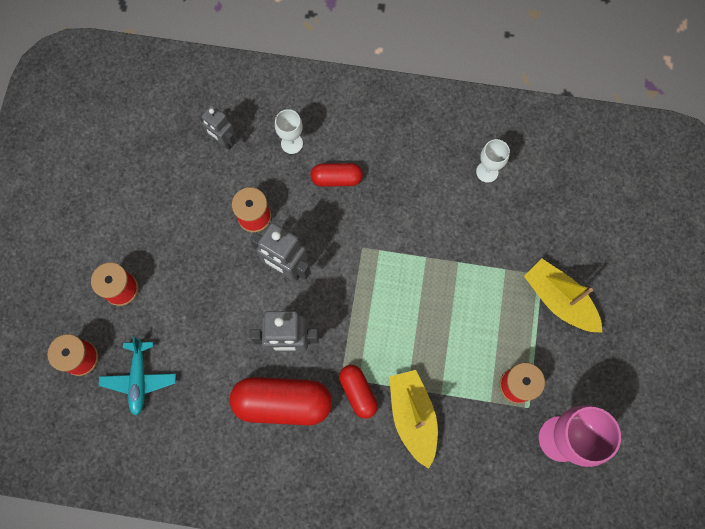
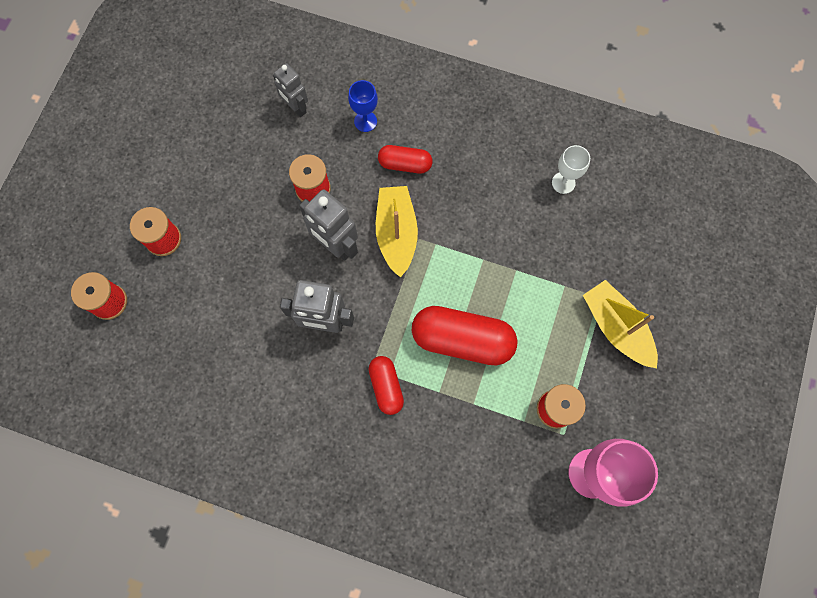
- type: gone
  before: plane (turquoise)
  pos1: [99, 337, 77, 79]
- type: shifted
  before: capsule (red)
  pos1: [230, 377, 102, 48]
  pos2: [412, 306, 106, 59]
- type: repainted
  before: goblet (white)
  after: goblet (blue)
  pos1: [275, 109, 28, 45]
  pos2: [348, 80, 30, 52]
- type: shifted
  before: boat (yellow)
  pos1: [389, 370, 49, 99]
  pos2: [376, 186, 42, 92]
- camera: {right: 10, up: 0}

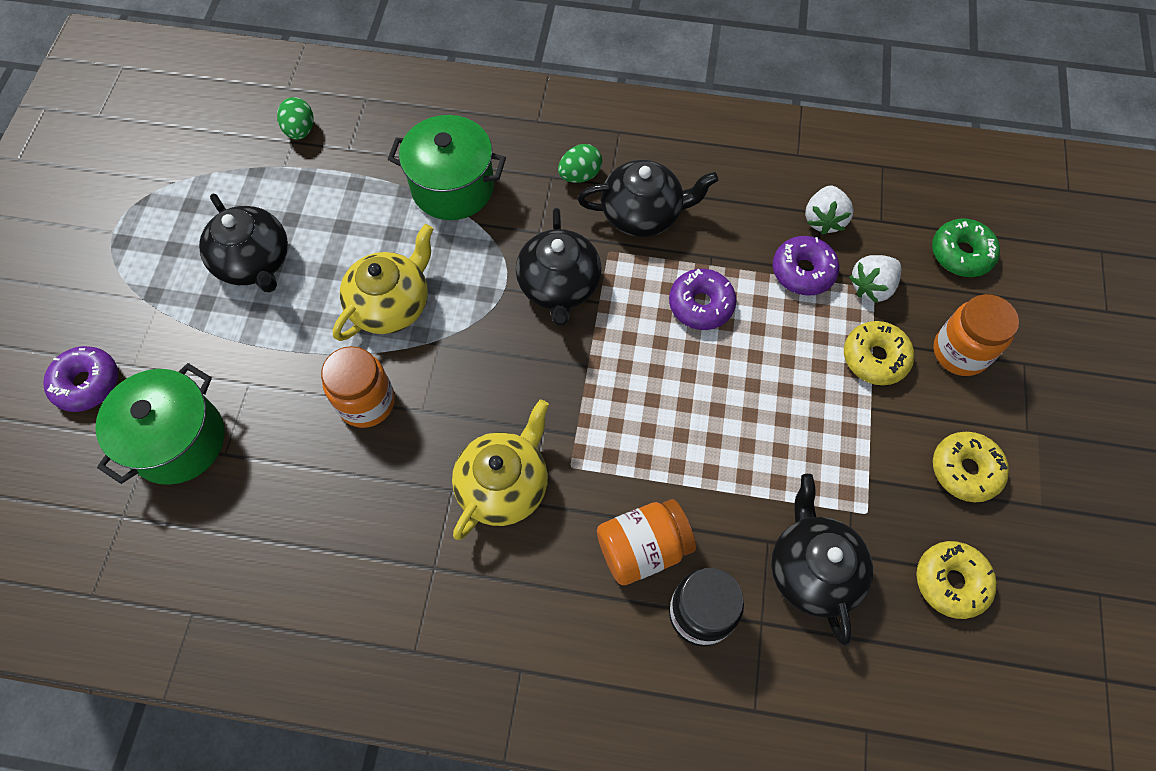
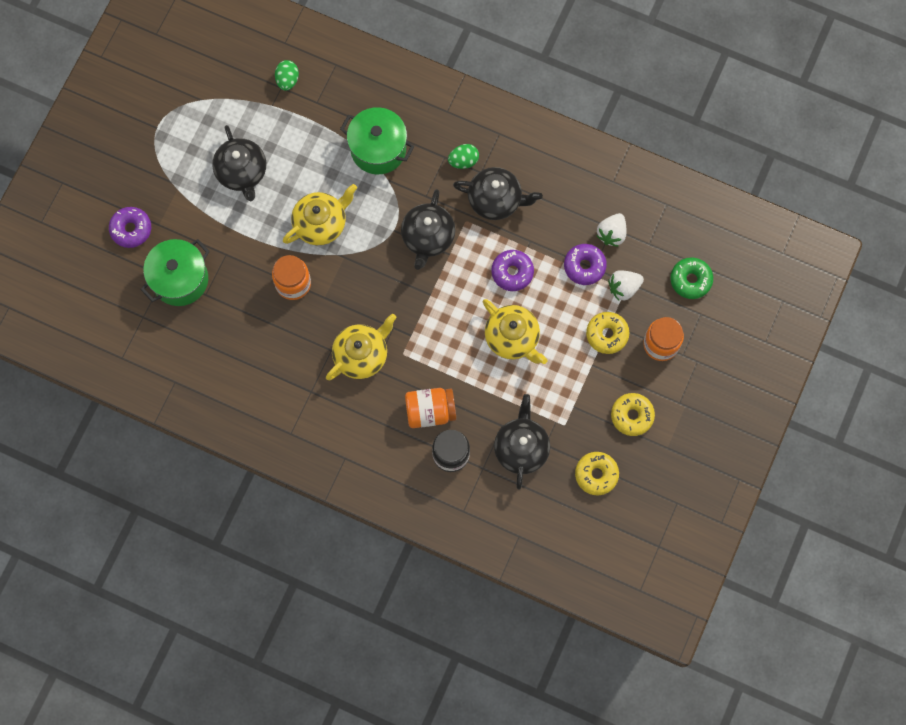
- type: new
  after: teapot (yellow)
  pos2: [483, 299, 64, 65]
- camera: {right: 15, up: 10}

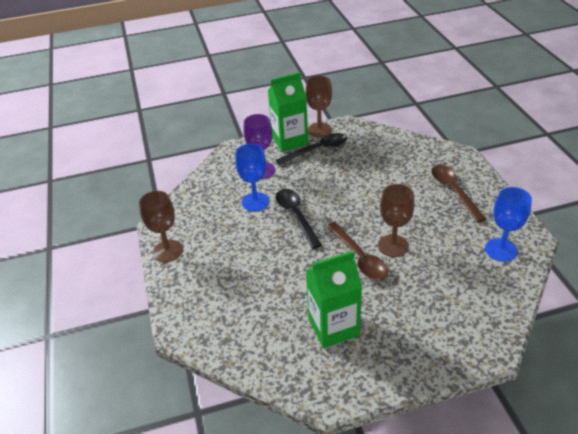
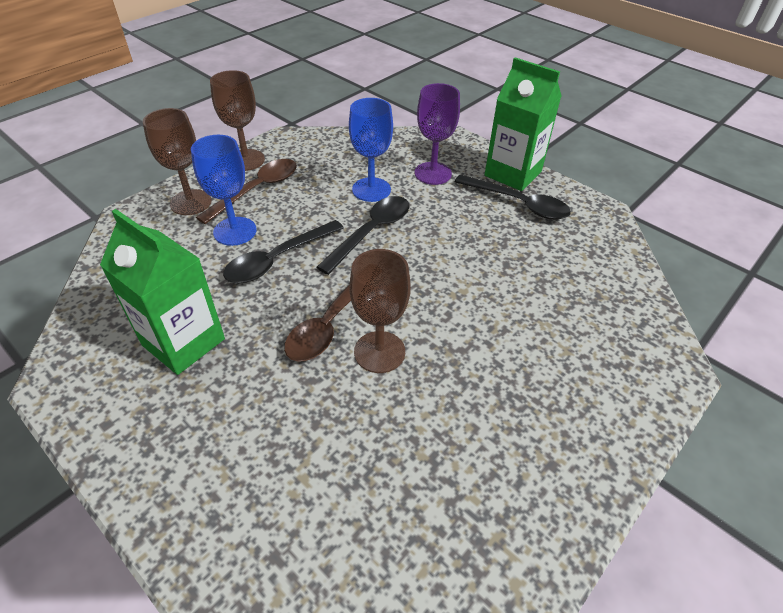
- type: shifted
  before: goblet (brown)
  pos1: [306, 76, 26, 61]
  pos2: [143, 108, 69, 107]
- type: shifted
  before: spoon (brown)
  pos1: [431, 165, 55, 57]
  pos2: [196, 159, 101, 65]
- type: shifted
  before: goblet (blue)
  pos1: [485, 187, 47, 75]
  pos2: [191, 135, 66, 111]
- type: new
  after: spoon (black)
  pos2: [223, 220, 121, 63]
- camera: {right: 55, up: 5}

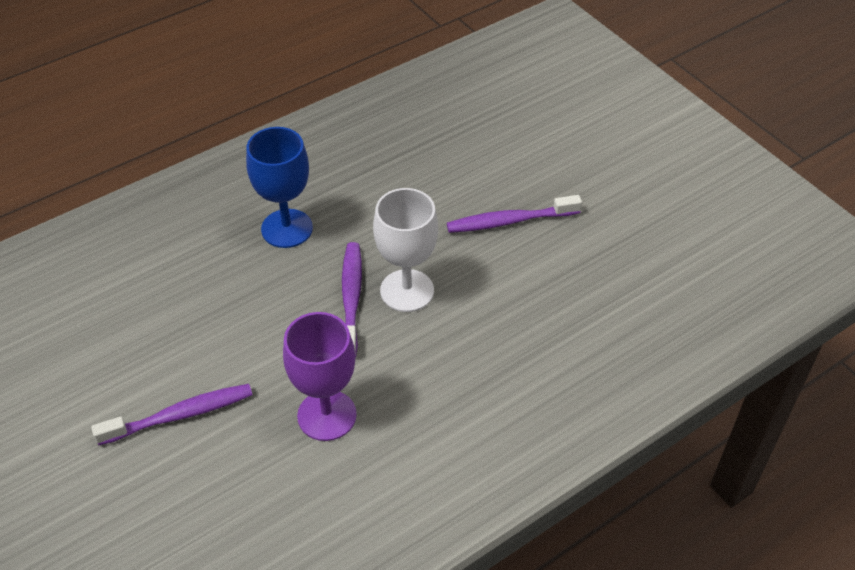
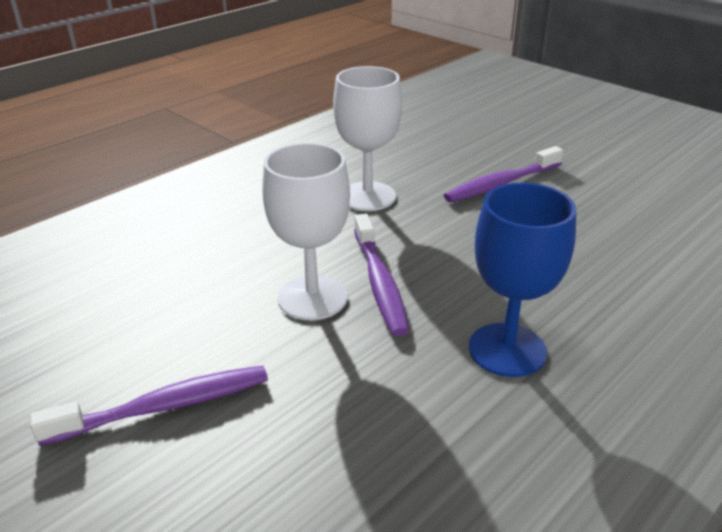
- type: repainted
  before: goblet (purple)
  after: goblet (white)
  pos1: [283, 312, 74, 129]
  pos2: [333, 66, 69, 145]
- camera: {right: 170, up: -15}

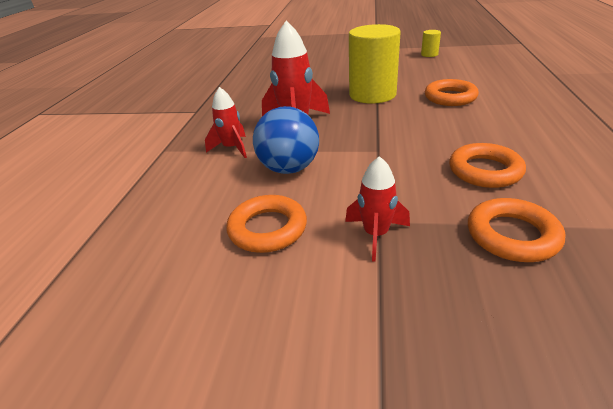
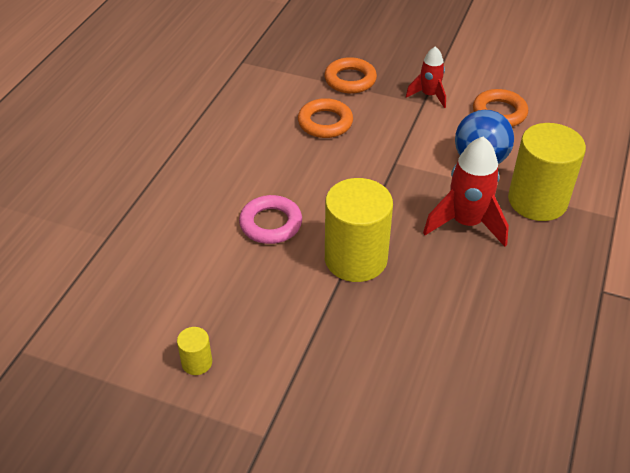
- type: swapped
  before: rocket (red)
  after: cylinder (yellow)
  pos1: [205, 87, 42, 71]
  pos2: [508, 123, 78, 98]
- type: repainted
  before: ring (orange)
  after: ring (pink)
  pos1: [425, 79, 54, 27]
  pos2: [239, 195, 63, 49]
- camera: {right: -170, up: 10}

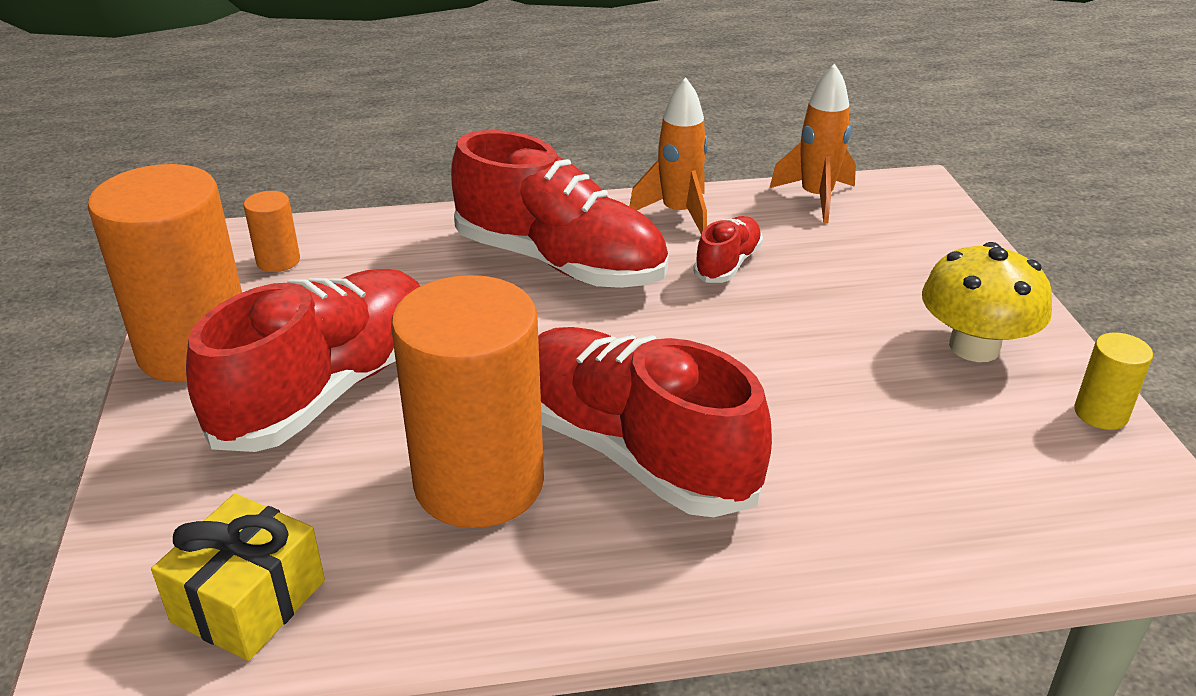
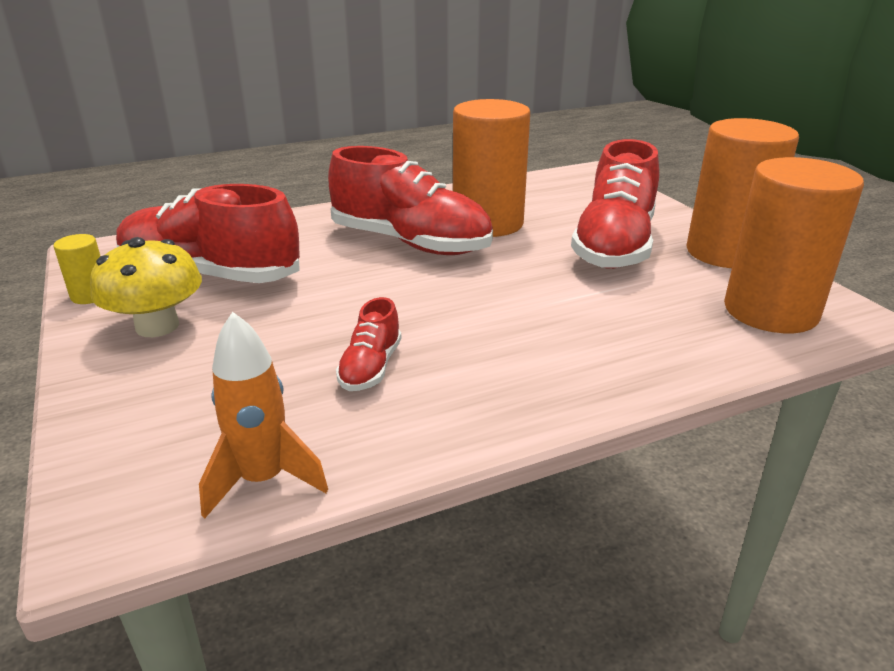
- type: gone
  before: gift (yellow)
  pos1: [151, 494, 174, 167]
- type: scaled
  before: cylinder (orange)
  pos1: [244, 191, 56, 81]
  pos2: [724, 157, 140, 176]
  scale: 2.33
- type: shifted
  before: shoe (red)
  pos1: [451, 130, 217, 158]
  pos2: [116, 184, 184, 99]
- type: gone
  before: rocket (orange)
  pos1: [630, 77, 78, 157]
- camera: {right: 165, up: -5}

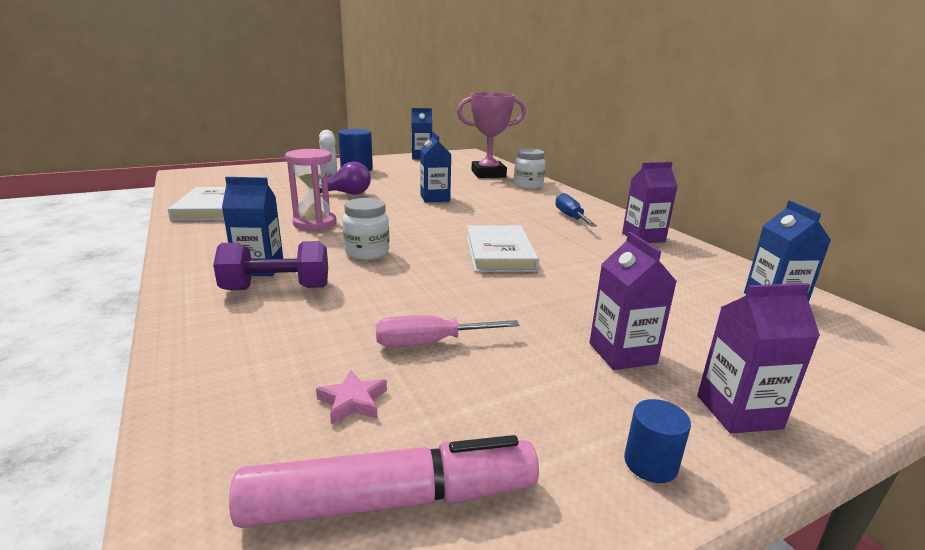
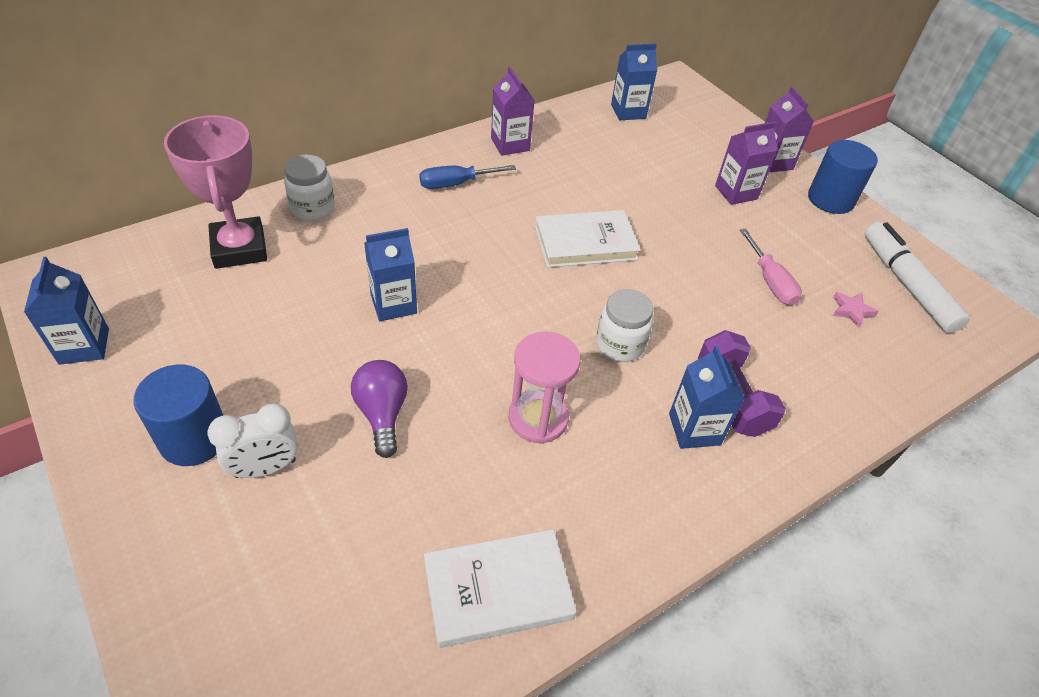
- type: repainted
  before: marker (pink)
  after: marker (white)
  pos1: [229, 435, 310, 93]
  pos2: [865, 222, 105, 111]
- type: scaled
  before: cylinder (blue)
  pos1: [624, 399, 67, 84]
  pos2: [808, 140, 70, 74]
  scale: 1.88
- camera: {right: -100, up: 25}

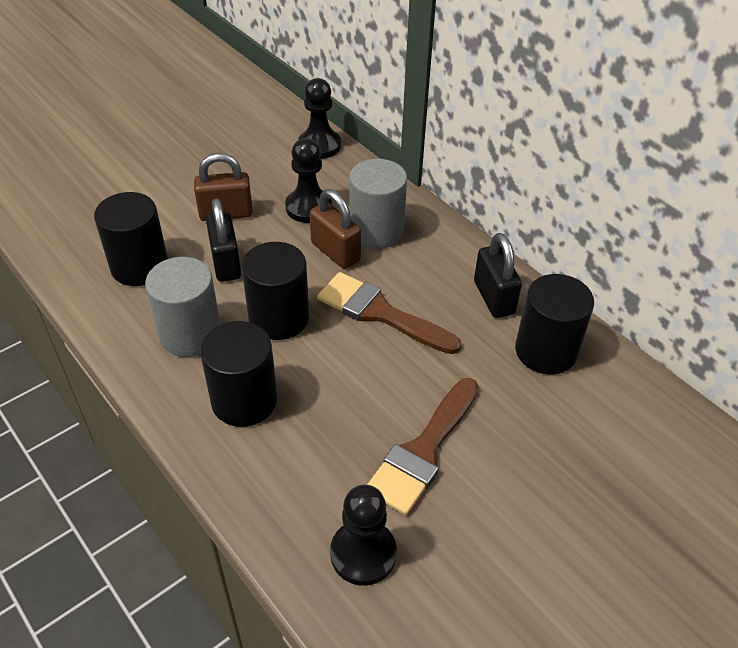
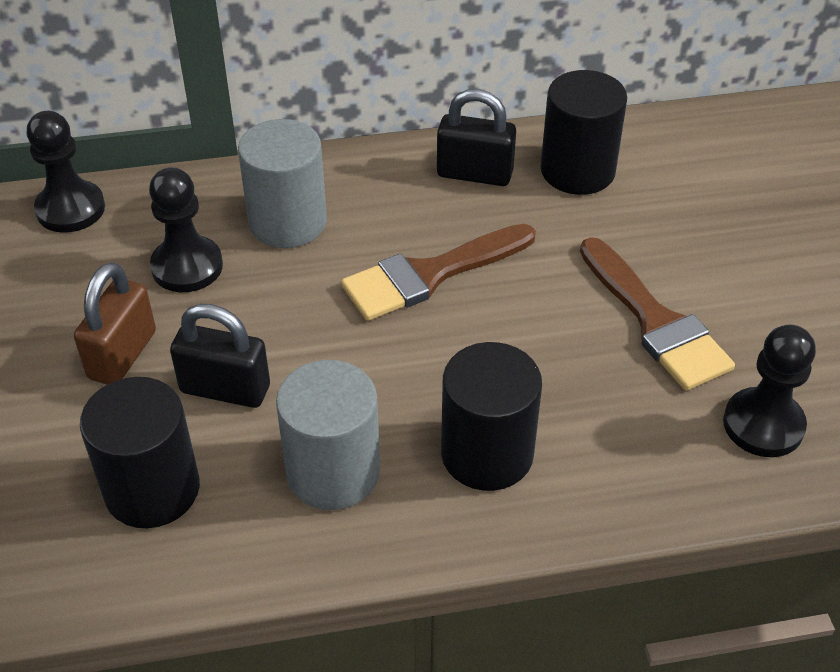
- type: gone
  before: cylinder (black)
  pos1: [241, 242, 68, 98]
- type: gone
  before: padlock (brown)
  pos1: [310, 189, 51, 80]
- camera: {right: -60, up: 0}

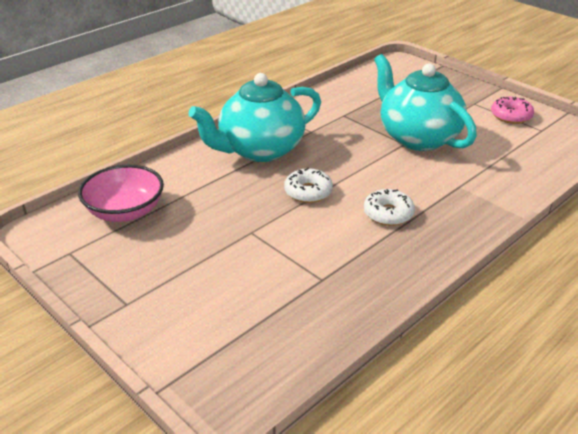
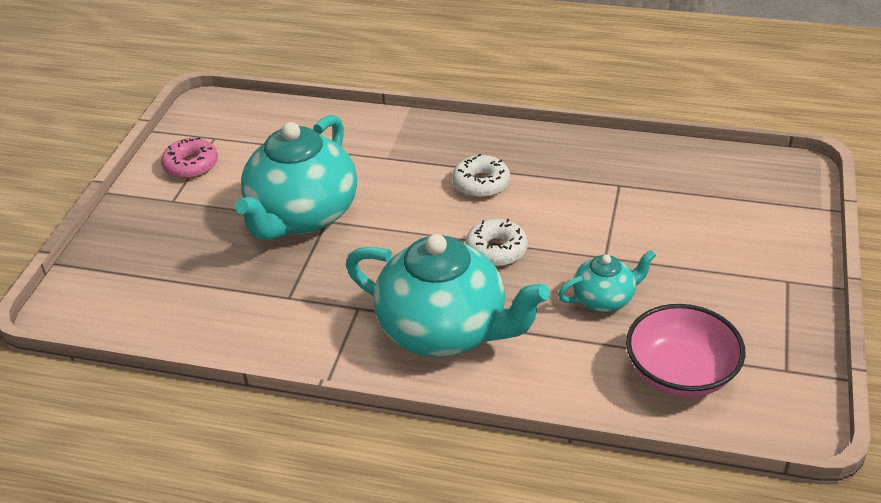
- type: new
  after: teapot (turquoise)
  pos2: [558, 250, 98, 62]
- camera: {right: -120, up: 5}

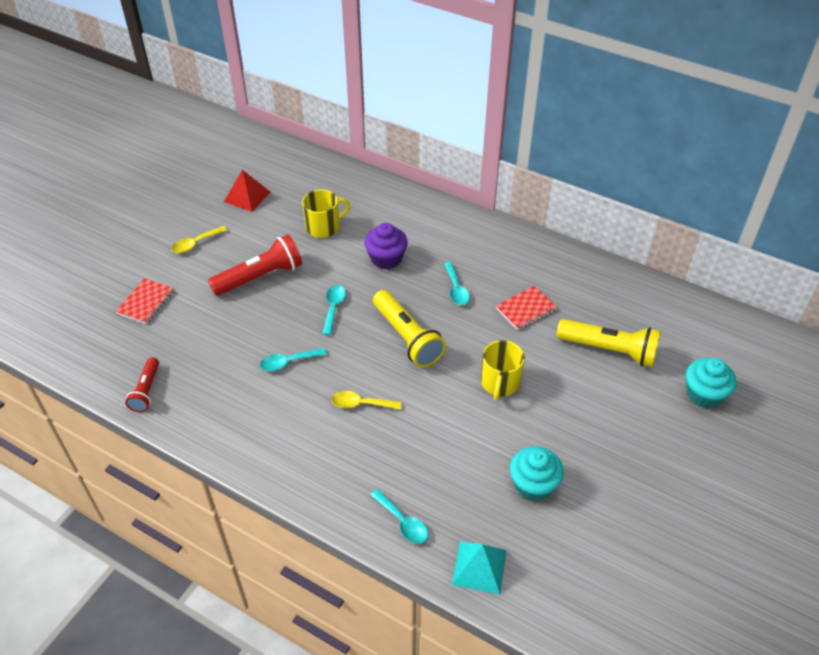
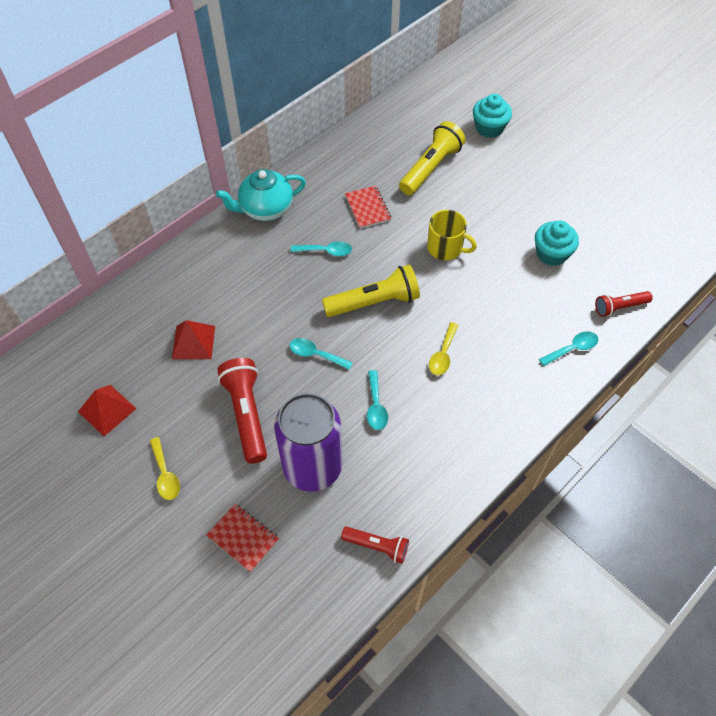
- type: swapped
  before: mug (yellow)
  after: pyramid (red)
  pos1: [302, 189, 48, 49]
  pos2: [172, 320, 43, 39]
- type: gone
  before: cupcake (purple)
  pos1: [364, 223, 44, 46]
- type: swapped
  before: pyramid (turquoise)
  after: flashlight (red)
  pos1: [452, 541, 55, 53]
  pos2: [595, 291, 58, 26]
- type: new
  after: teapot (turquoise)
  pos2: [216, 169, 90, 52]
- type: new
  after: can (purple)
  pos2: [274, 393, 68, 99]
- camera: {right: -75, up: 10}

